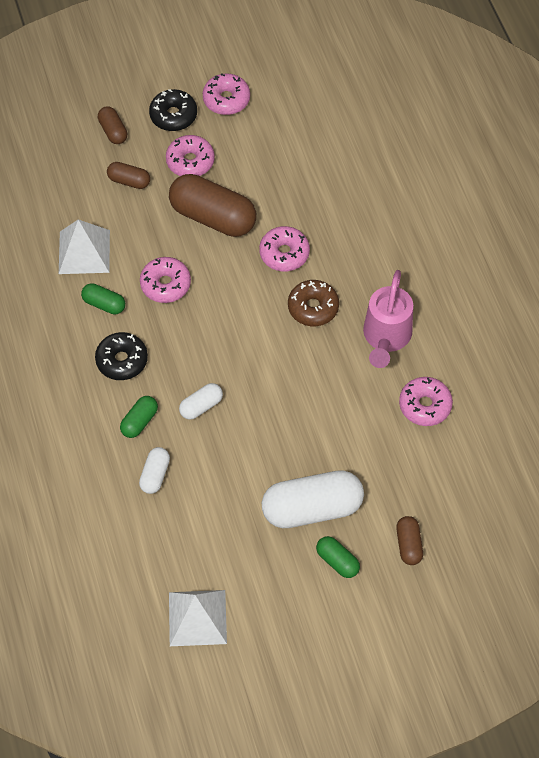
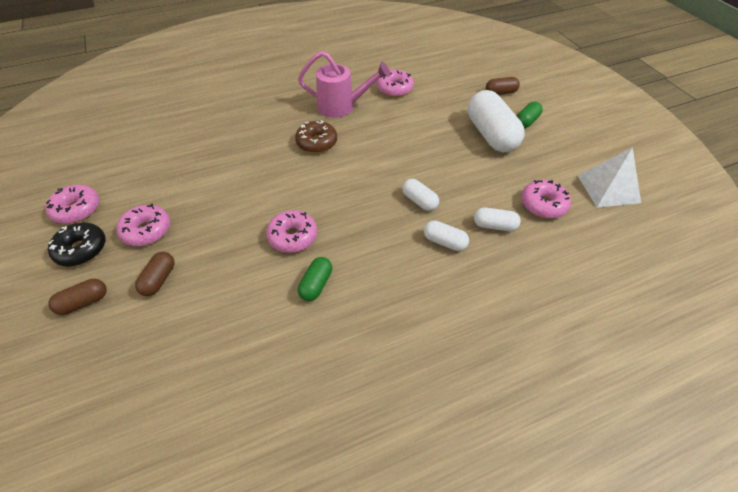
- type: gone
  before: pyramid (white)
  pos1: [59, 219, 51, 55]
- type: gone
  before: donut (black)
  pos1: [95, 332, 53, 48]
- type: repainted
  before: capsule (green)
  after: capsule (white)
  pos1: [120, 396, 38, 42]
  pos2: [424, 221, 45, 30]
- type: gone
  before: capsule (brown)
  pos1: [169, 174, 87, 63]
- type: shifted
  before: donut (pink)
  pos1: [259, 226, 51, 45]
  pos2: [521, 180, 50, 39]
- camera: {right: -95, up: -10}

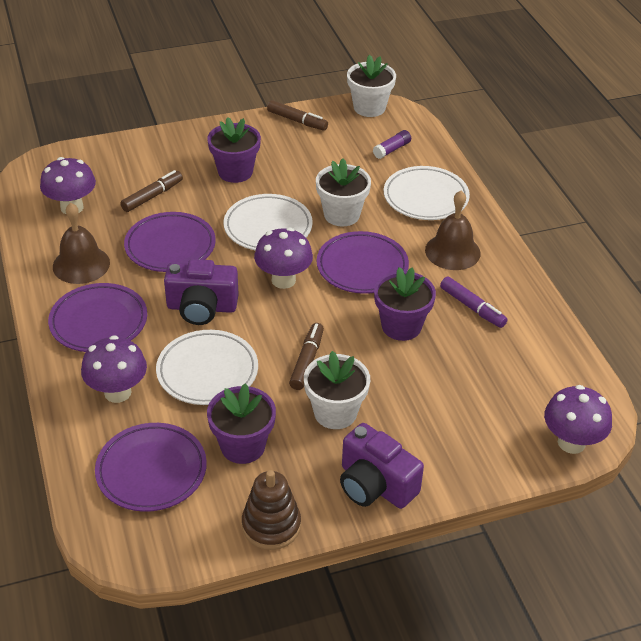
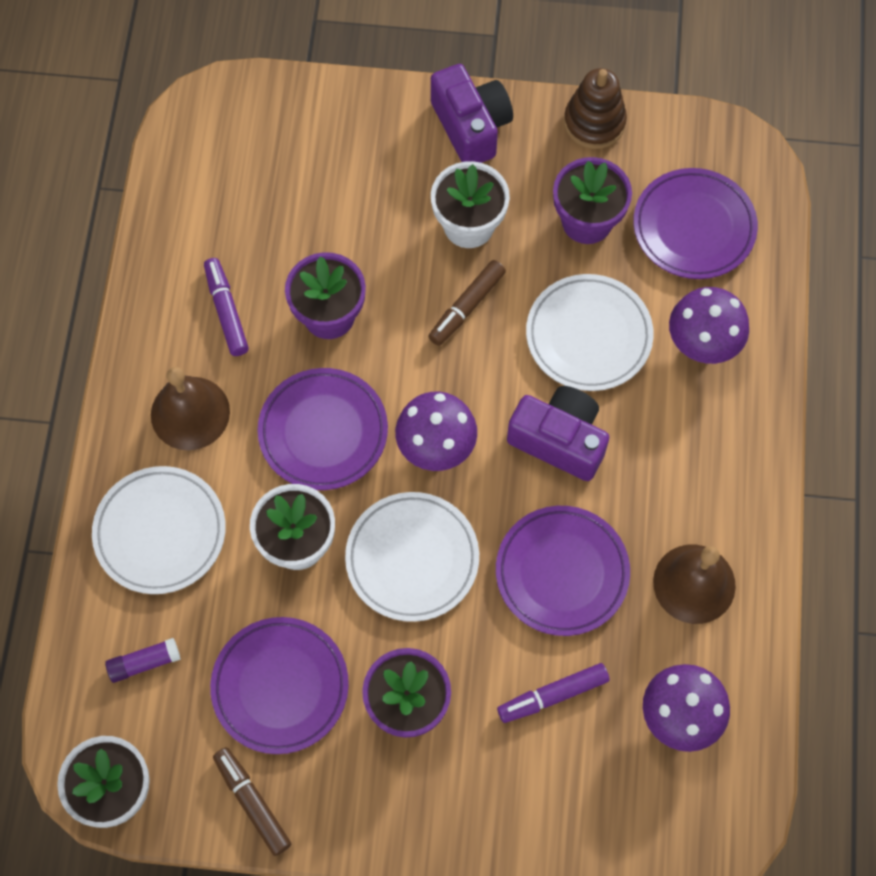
- type: shifted
  before: plate (purple)
  pos1: [48, 283, 99, 69]
  pos2: [210, 617, 139, 137]
- type: repainted
  before: marker (brown)
  after: marker (purple)
  pos1: [120, 170, 63, 42]
  pos2: [497, 663, 113, 60]
- type: gone
  before: mushroom (purple)
  pos1: [544, 385, 68, 69]
- camera: {right: -155, up: 25}

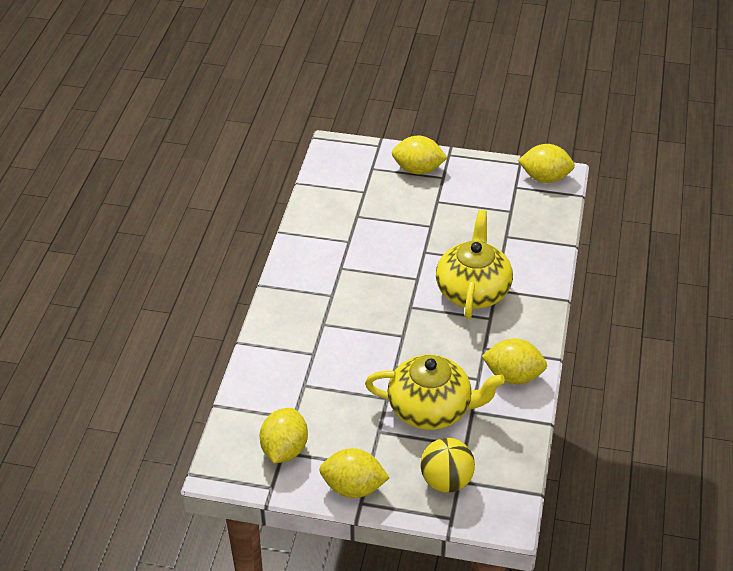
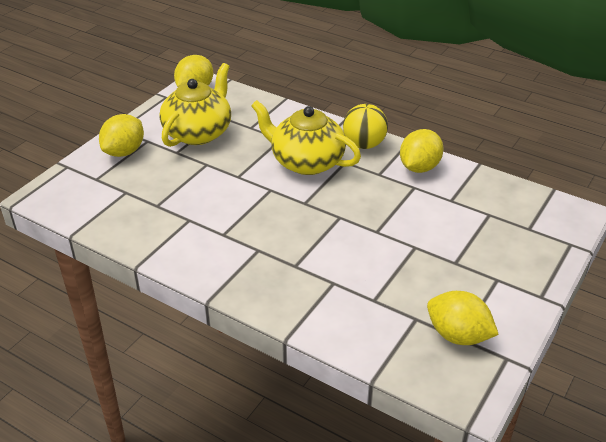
- type: gone
  before: lemon (yellow)
  pos1: [319, 448, 71, 50]
- type: shifted
  before: teapot (yellow)
  pos1: [365, 355, 140, 75]
  pos2: [160, 63, 71, 84]
- type: shifted
  before: ball (yellow)
  pos1: [420, 438, 55, 55]
  pos2: [343, 104, 45, 45]
- camera: {right: -70, up: -5}

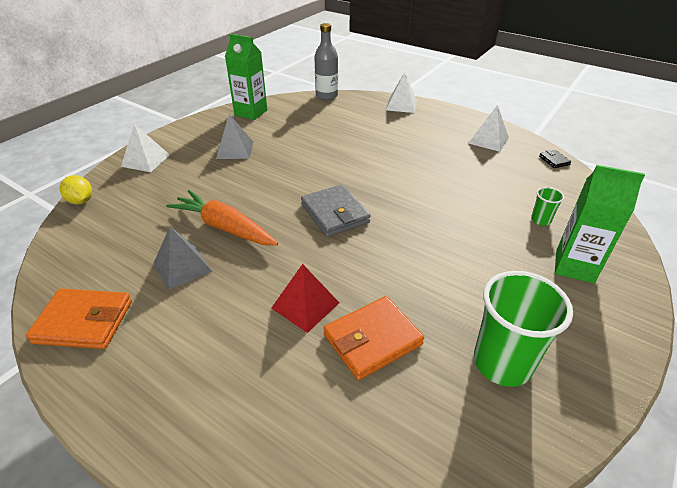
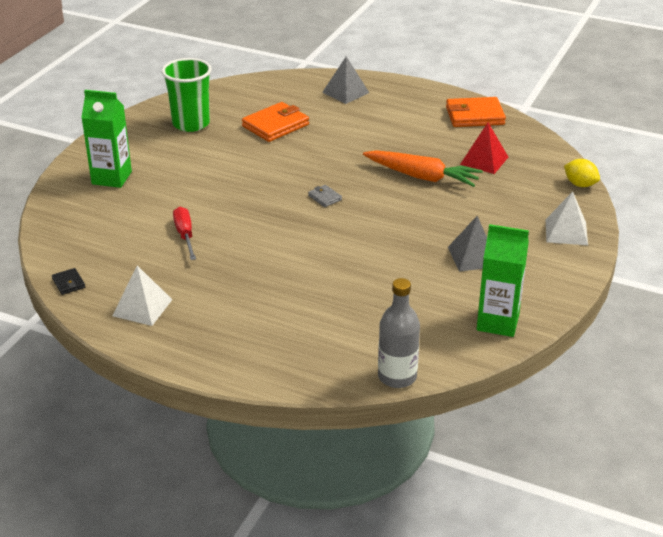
- type: shifted
  before: pyramid (grey)
  pos1: [153, 227, 60, 63]
  pos2: [322, 56, 47, 48]
- type: shifted
  before: pyramid (red)
  pos1: [272, 264, 67, 69]
  pos2: [460, 123, 48, 51]
- type: scaled
  before: wallet (grey)
  pos1: [301, 184, 70, 53]
  pos2: [308, 185, 34, 22]
  scale: 0.47
- type: gone
  before: pyramid (white)
  pos1: [386, 72, 31, 41]
- type: gone
  before: cup (green)
  pos1: [531, 187, 33, 39]
- type: new
  after: screwdriver (red)
  pos2: [173, 207, 23, 53]
- camera: {right: 170, up: -5}

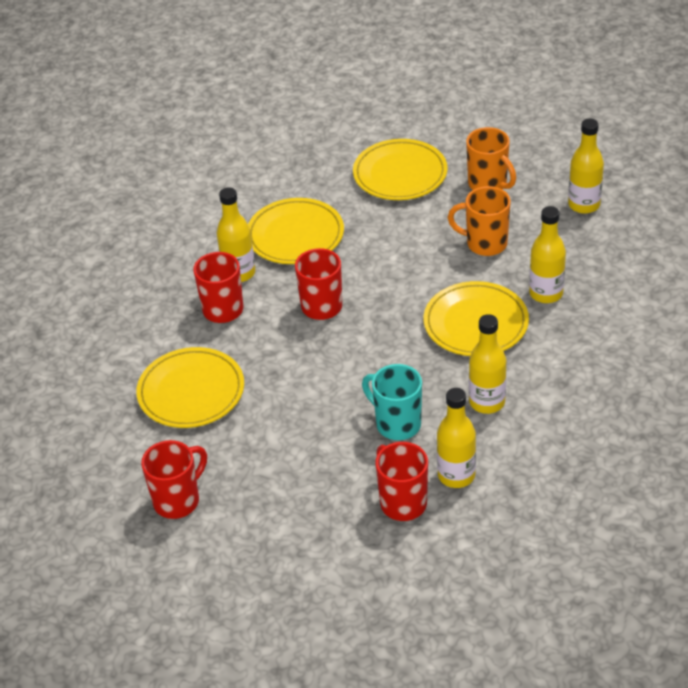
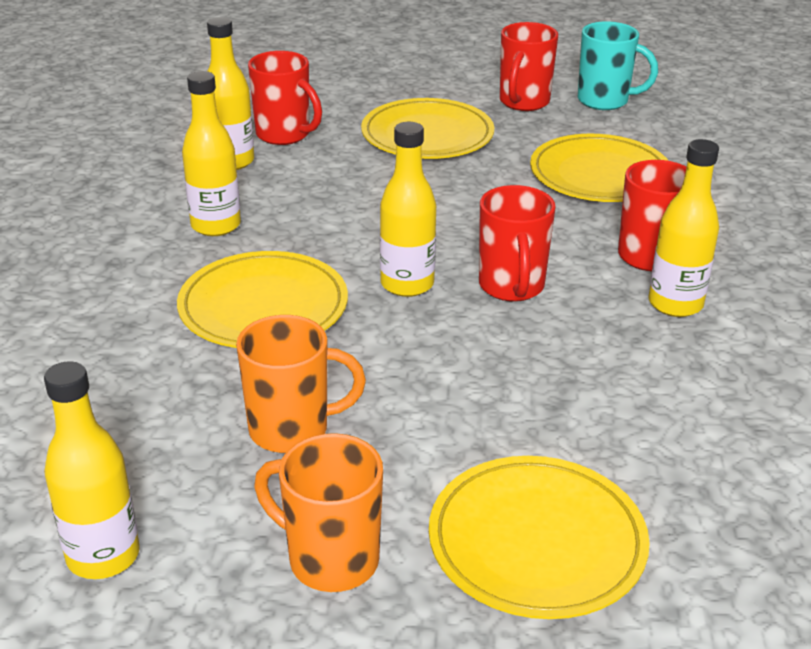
- type: shifted
  before: plate (yellow)
  pos1: [248, 198, 96, 66]
  pos2: [361, 98, 133, 61]
- type: shifted
  before: mug (turquoise)
  pos1: [362, 364, 60, 76]
  pos2: [578, 21, 80, 89]
- type: shifted
  before: bottle (yellow)
  pos1: [529, 206, 37, 97]
  pos2: [380, 122, 56, 175]
- camera: {right: 155, up: -10}

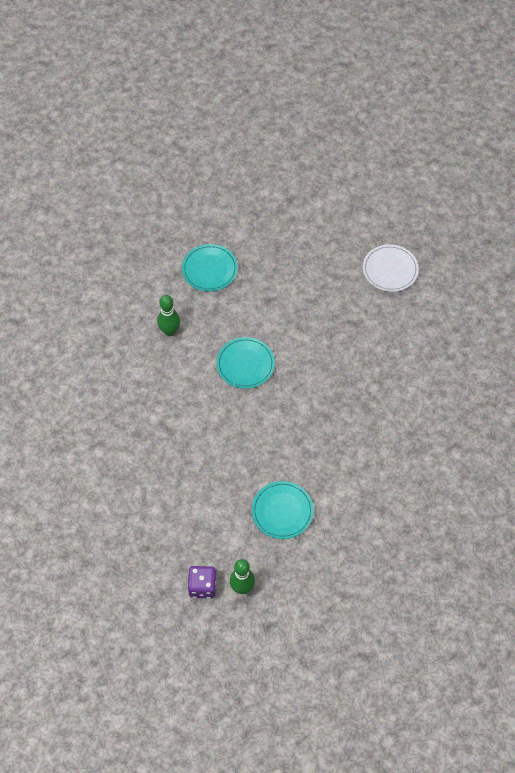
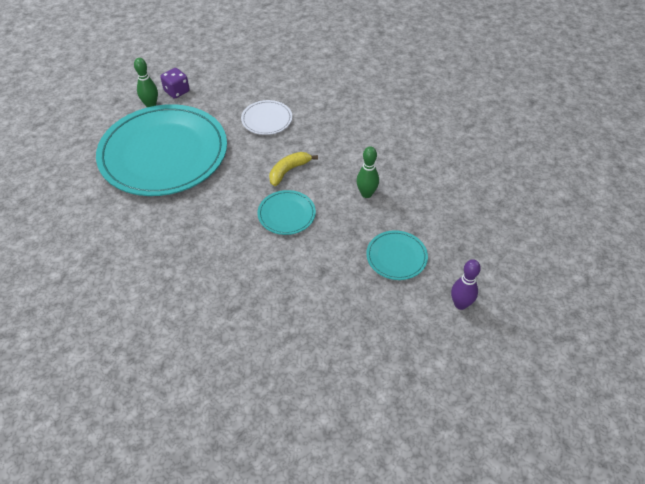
- type: scaled
  before: plate (turquoise)
  pos1: [252, 481, 62, 58]
  pos2: [96, 104, 131, 92]
  scale: 2.39
- type: shifted
  before: plate (white)
  pos1: [363, 244, 56, 48]
  pos2: [241, 100, 51, 35]
- type: new
  after: banana (yellow)
  pos2: [269, 152, 49, 34]
- type: new
  after: bowling pin (purple)
  pos2: [451, 259, 30, 51]
- camera: {right: 135, up: -10}

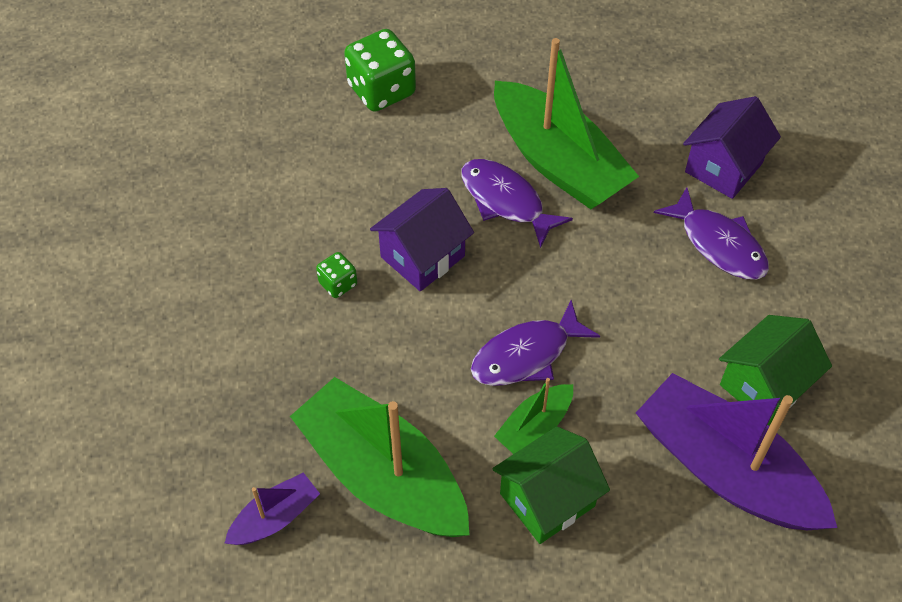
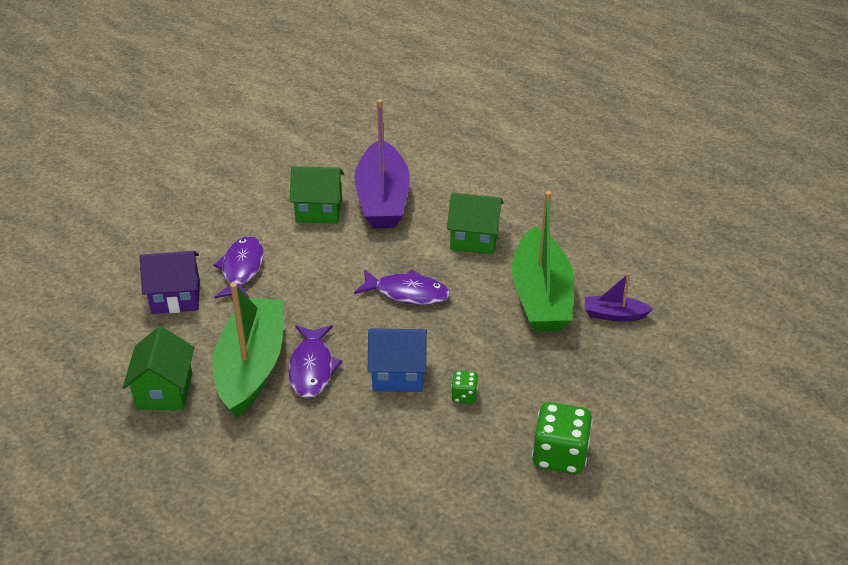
- type: shifted
  before: dice (green)
  pos1: [344, 29, 72, 83]
  pos2: [532, 402, 61, 72]
- type: repainted
  before: house (purple)
  after: house (blue)
  pos1: [370, 188, 104, 103]
  pos2: [368, 329, 59, 63]
- type: gone
  before: boat (green)
  pos1: [494, 378, 79, 76]
- type: new
  after: house (green)
  pos2: [123, 326, 71, 84]
- camera: {right: -135, up: -15}

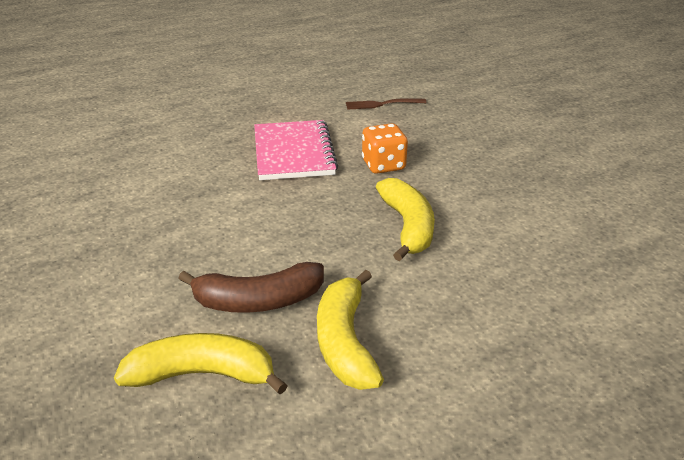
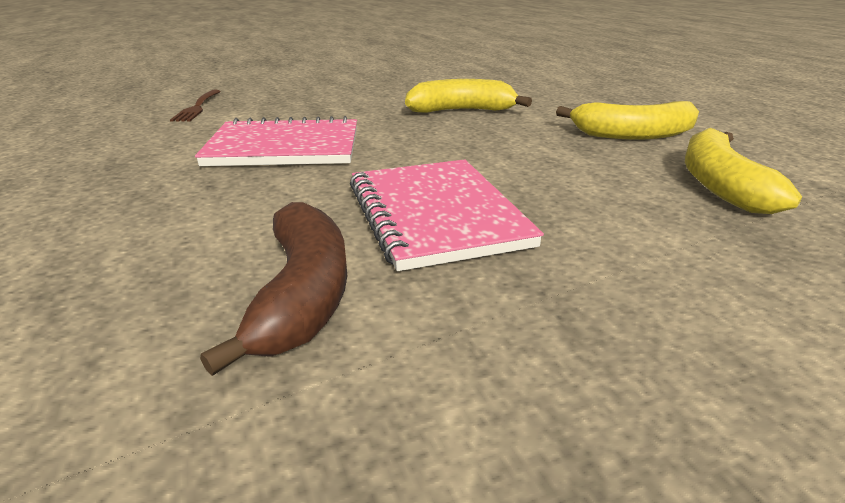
- type: shifted
  before: banana (brown)
  pos1: [178, 262, 146, 51]
  pos2: [200, 202, 147, 174]
- type: gone
  before: dice (orange)
  pos1: [362, 123, 46, 51]
- type: new
  after: notebook (pink)
  pos2: [350, 159, 194, 112]
- camera: {right: -85, up: -5}

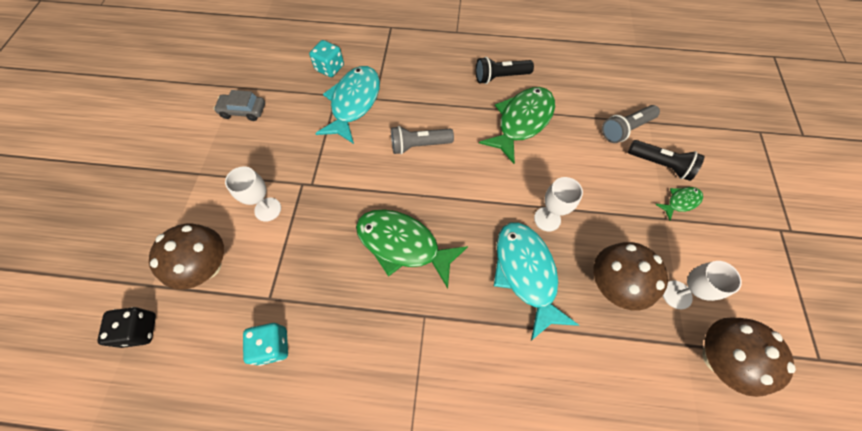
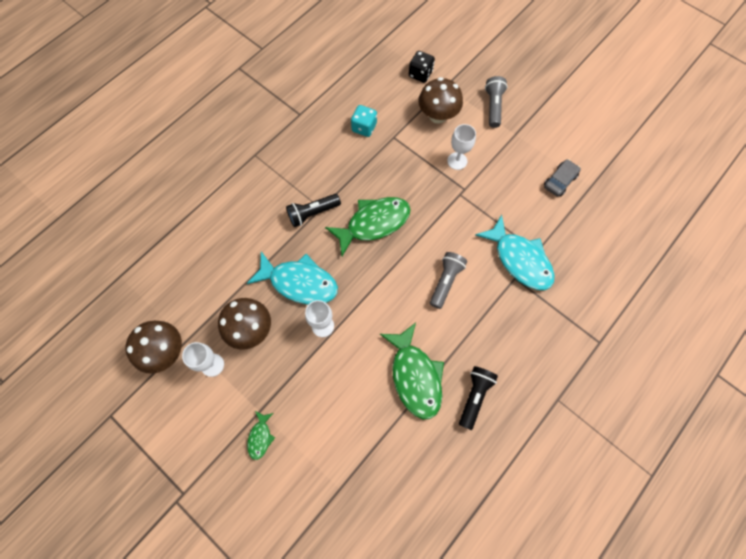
- type: gone
  before: dice (turquoise)
  pos1: [309, 40, 35, 37]
- type: shifted
  before: flashlight (grey)
  pos1: [602, 105, 58, 38]
  pos2: [485, 76, 22, 52]
- type: shifted
  before: flashlight (black)
  pos1: [628, 140, 76, 41]
  pos2: [286, 194, 55, 33]
- camera: {right: 125, up: 5}

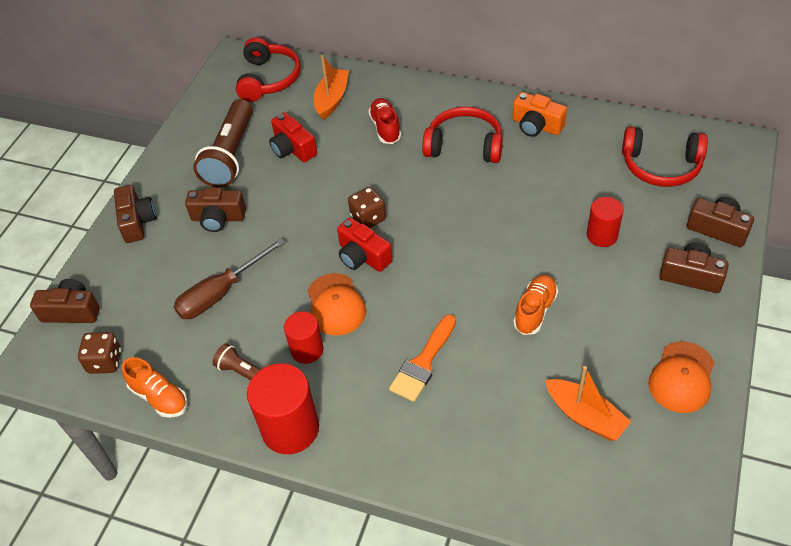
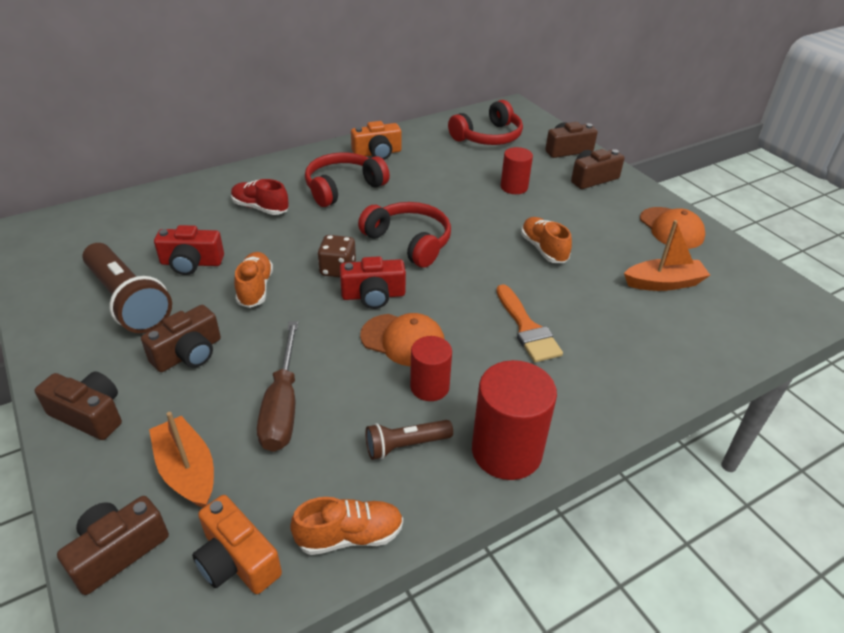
- type: swapped
  before: dice (brown)
  after: camera (orange)
  pos1: [78, 332, 43, 42]
  pos2: [192, 495, 90, 99]
- type: shifted
  before: headphones (red)
  pos1: [236, 37, 65, 65]
  pos2: [358, 202, 93, 66]
- type: shifted
  before: boat (orange)
  pos1: [314, 55, 35, 65]
  pos2: [149, 412, 65, 96]
- type: new
  after: shoe (orange)
  pos2: [234, 252, 39, 56]
- camera: {right: -55, up: -10}

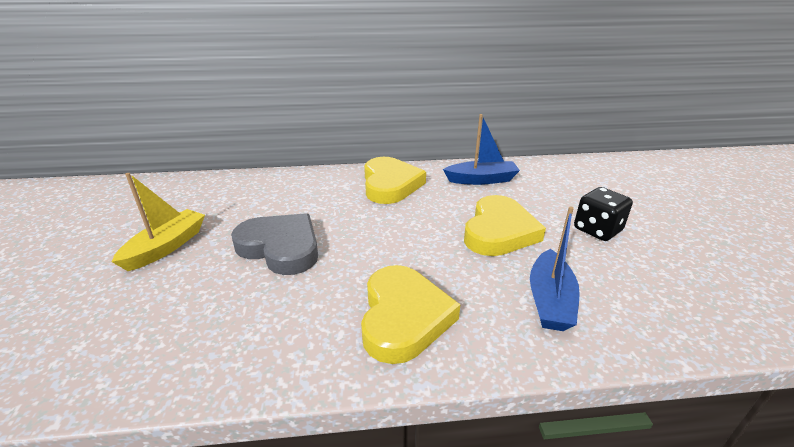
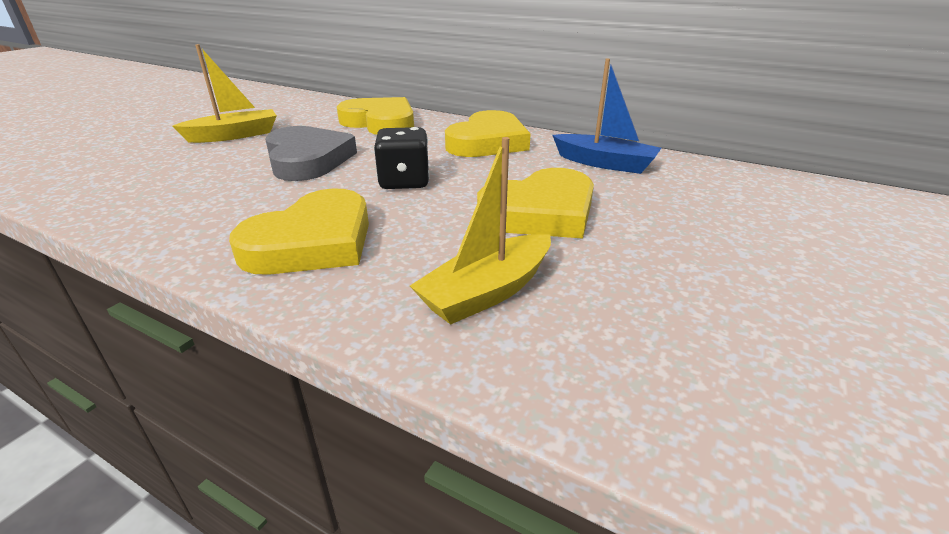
- type: repainted
  before: boat (blue)
  after: boat (yellow)
  pos1: [530, 206, 50, 125]
  pos2: [410, 137, 141, 188]
- type: shifted
  before: dice (black)
  pos1: [574, 187, 59, 54]
  pos2: [374, 127, 56, 62]
- type: new
  after: heart (yellow)
  pos2: [337, 97, 77, 38]
- camera: {right: 35, up: 0}

